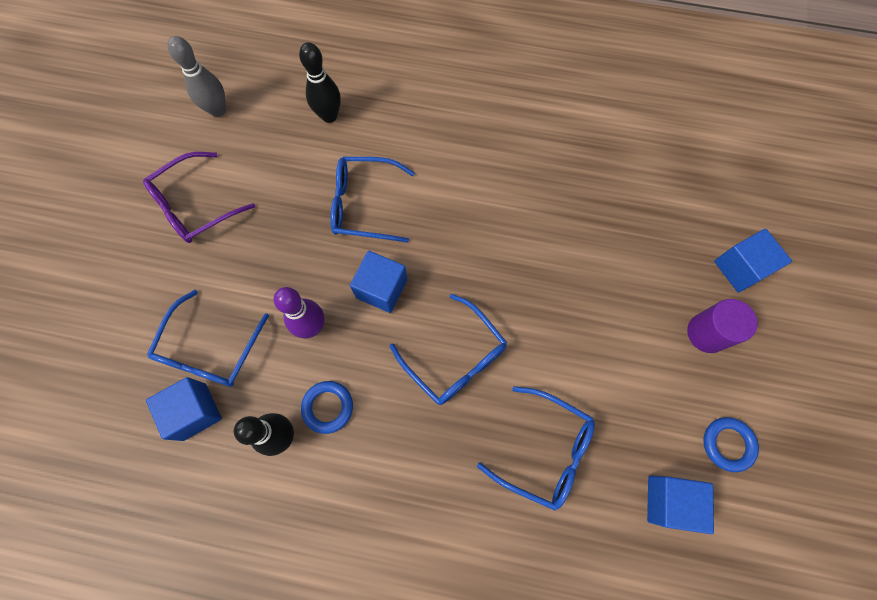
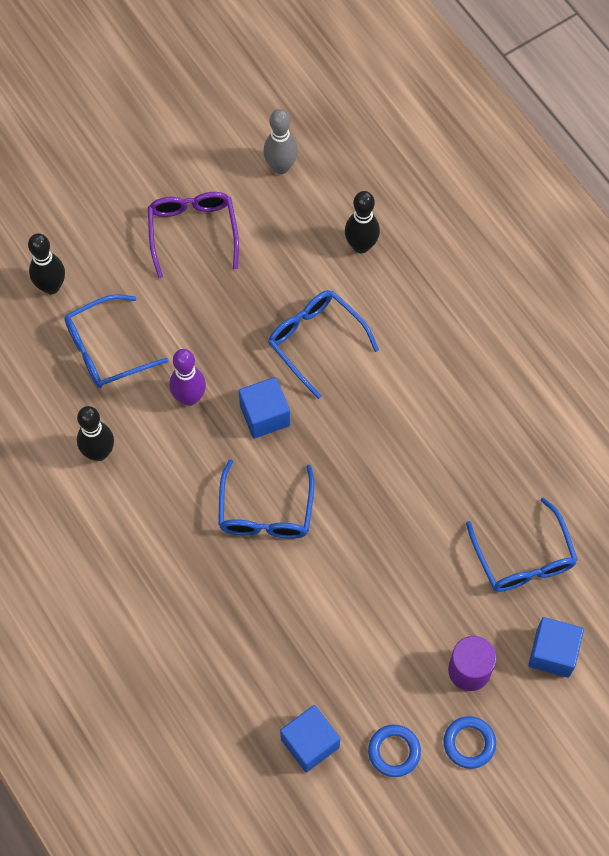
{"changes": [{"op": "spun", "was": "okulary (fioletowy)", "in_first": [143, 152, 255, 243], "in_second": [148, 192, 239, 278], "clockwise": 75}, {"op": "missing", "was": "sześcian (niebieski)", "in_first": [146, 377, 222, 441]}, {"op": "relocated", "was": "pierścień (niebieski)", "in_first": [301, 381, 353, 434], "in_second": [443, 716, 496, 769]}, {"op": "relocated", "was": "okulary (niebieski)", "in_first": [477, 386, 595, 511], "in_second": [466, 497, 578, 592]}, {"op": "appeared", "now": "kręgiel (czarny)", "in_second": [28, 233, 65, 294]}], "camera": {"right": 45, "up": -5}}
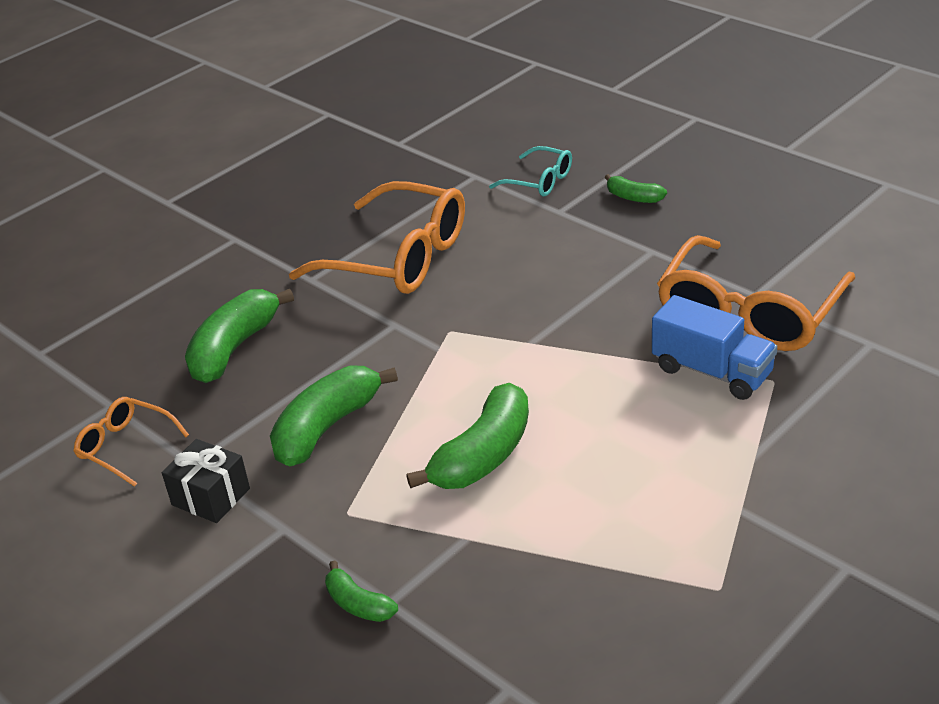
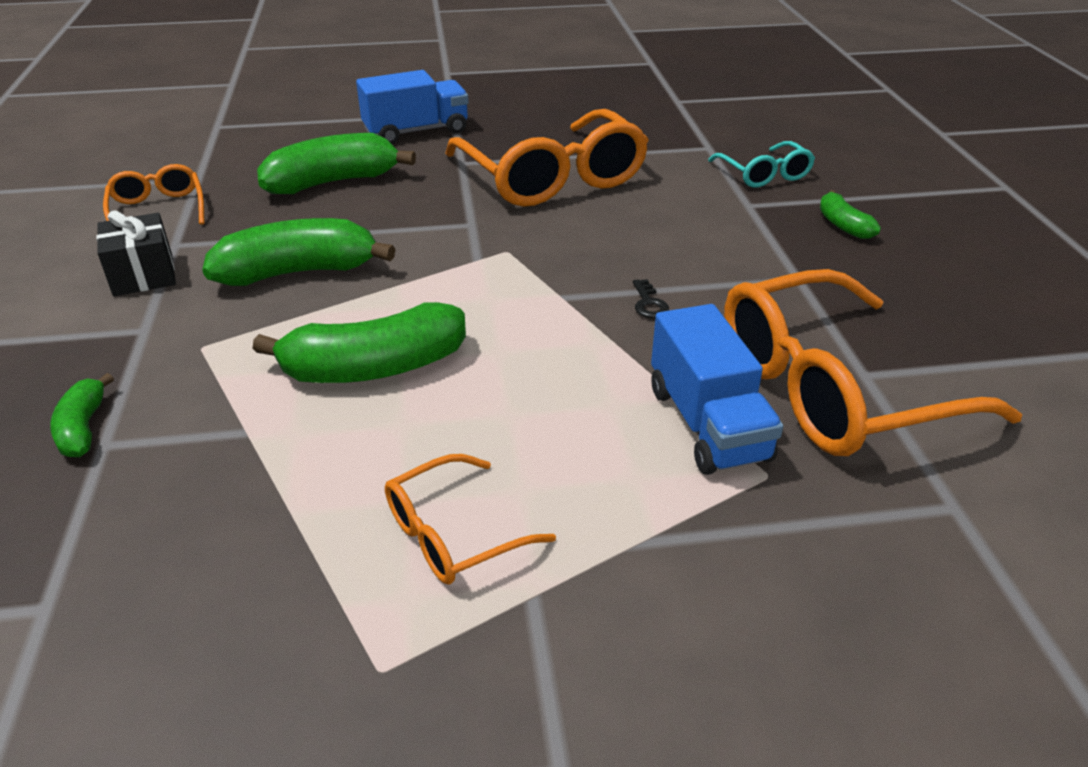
{"changes": [{"op": "appeared", "now": "ciężarówka (niebieski)", "in_second": [356, 70, 469, 144]}, {"op": "appeared", "now": "klucz (czarny)", "in_second": [633, 279, 669, 318]}, {"op": "appeared", "now": "okulary (pomarańczowy)", "in_second": [385, 454, 556, 585]}], "camera": {"right": 35, "up": 0}}
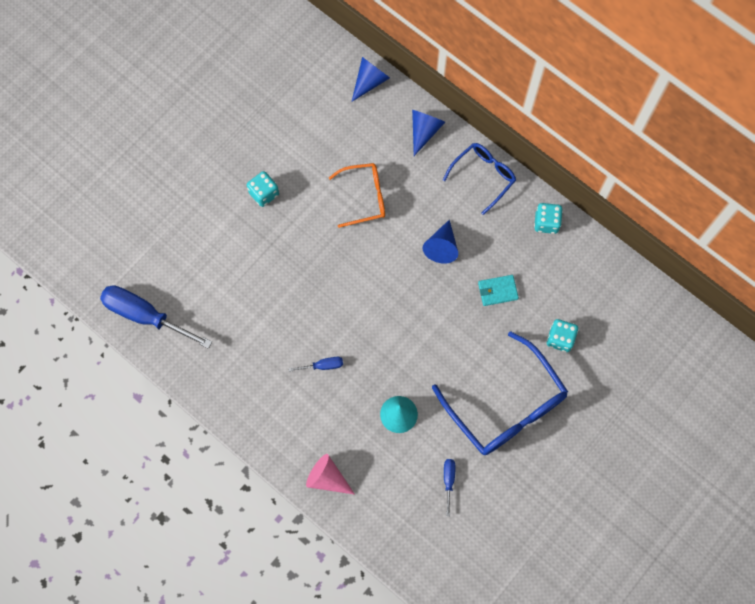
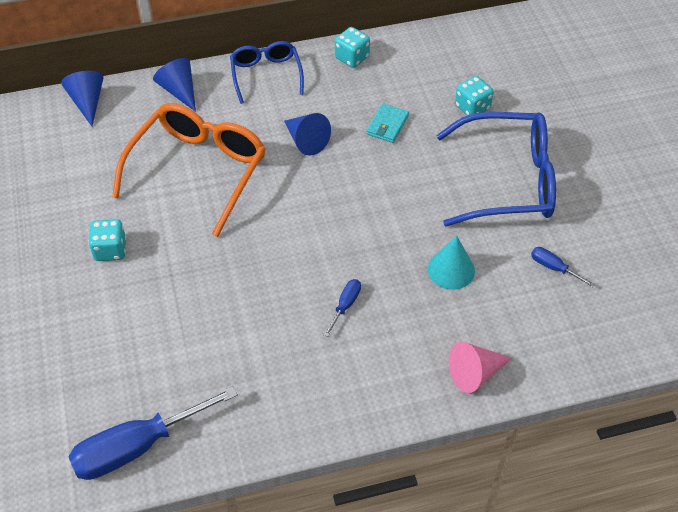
{"changes": [{"op": "size", "was": "okulary (pomarańczowy)", "in_first": [329, 163, 385, 228], "in_second": [112, 103, 266, 237], "ratio": 1.74}], "camera": {"right": -55, "up": -20}}
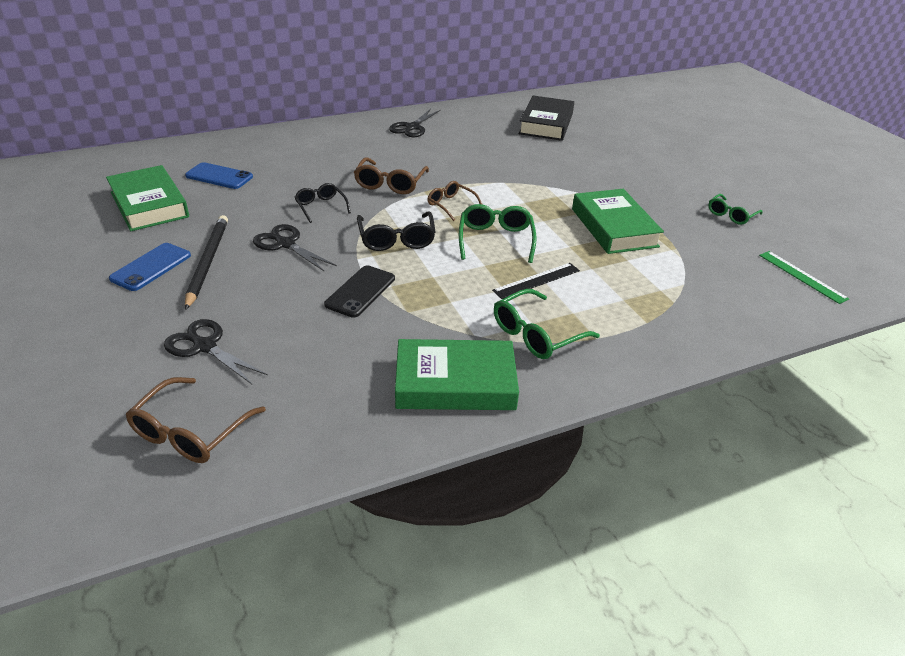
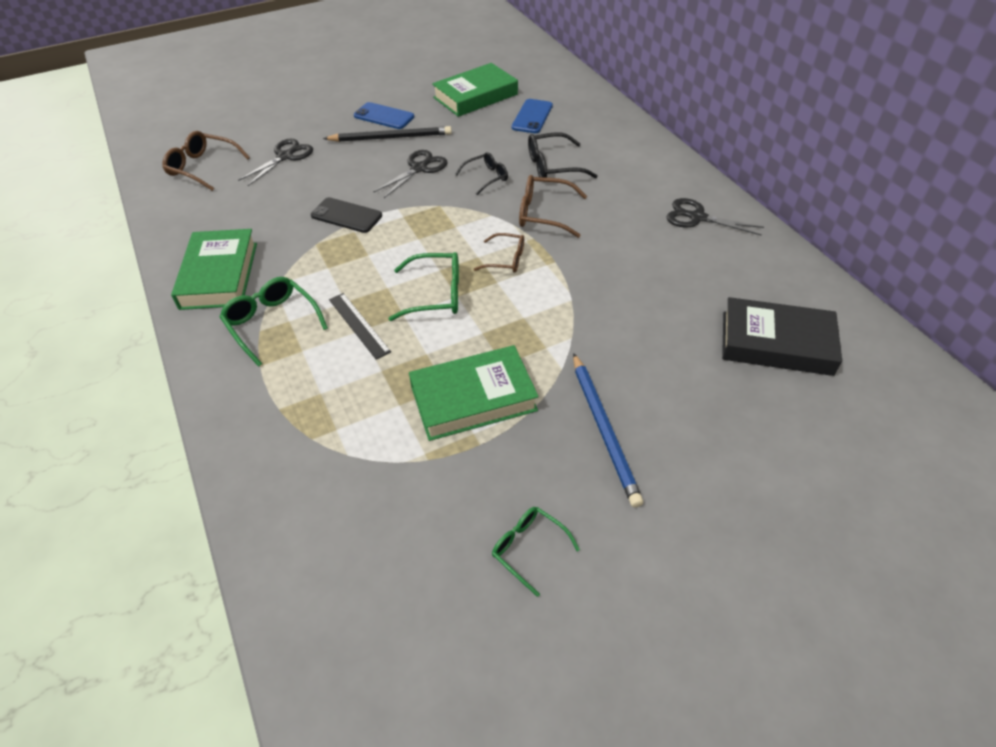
{"changes": [{"op": "spun", "was": "okulary (brązowy)", "in_first": [427, 181, 483, 221], "in_second": [474, 233, 524, 273], "clockwise": 60}, {"op": "relocated", "was": "okulary (czarny)", "in_first": [357, 211, 436, 251], "in_second": [528, 132, 598, 178]}, {"op": "missing", "was": "linijka (zielony)", "in_first": [759, 251, 849, 304]}, {"op": "appeared", "now": "ołówek (niebieski)", "in_second": [573, 353, 643, 507]}], "camera": {"right": 90, "up": 10}}
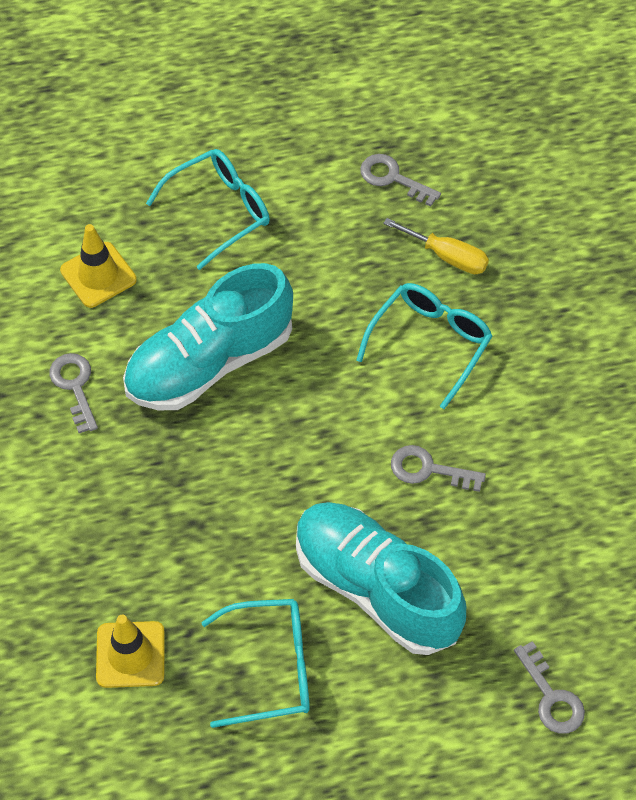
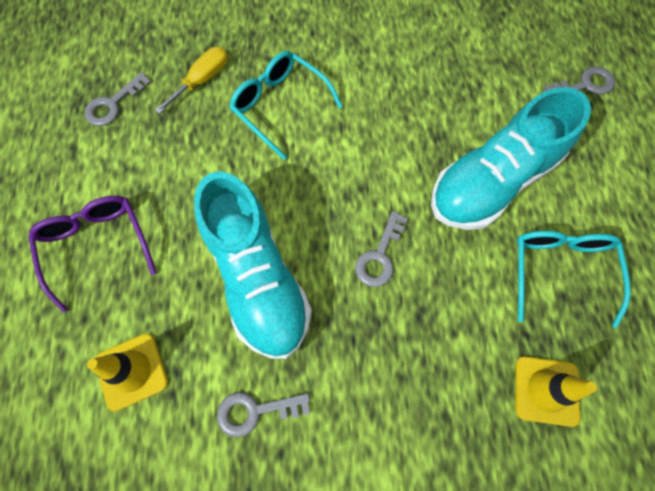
{"changes": [{"op": "colour", "was": "okulary (turkusowy)", "now": "okulary (fioletowy)", "in_first": [146, 149, 270, 270], "in_second": [28, 196, 156, 313]}, {"op": "relocated", "was": "klucz (szary)", "in_first": [391, 445, 486, 492], "in_second": [355, 211, 408, 287]}], "camera": {"right": -80, "up": 10}}
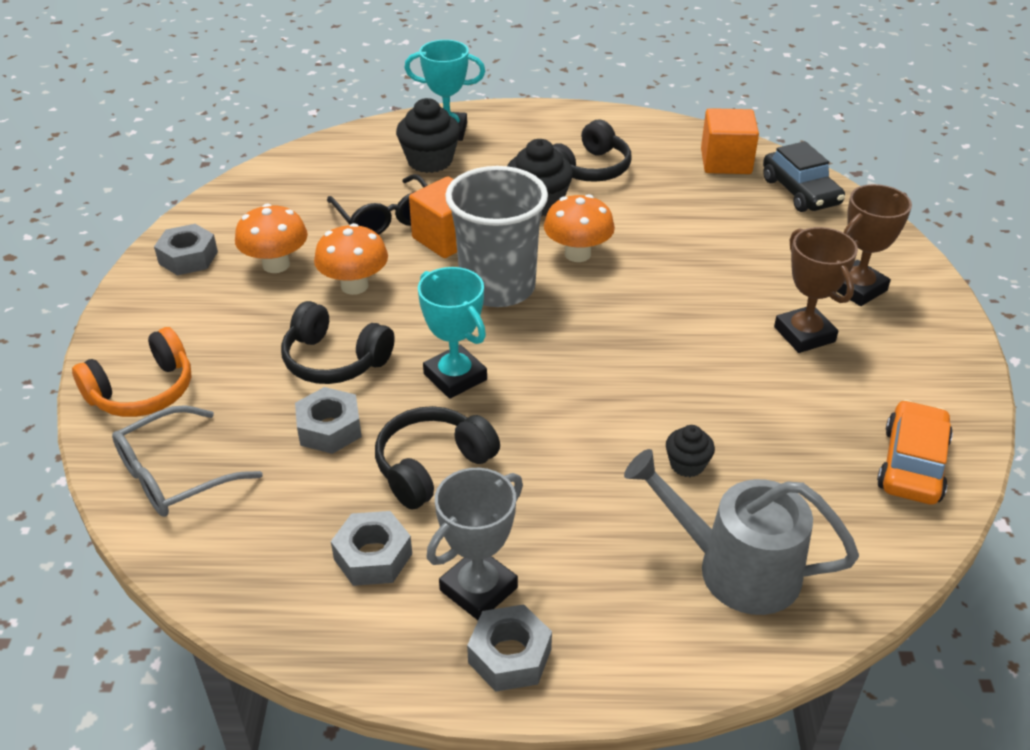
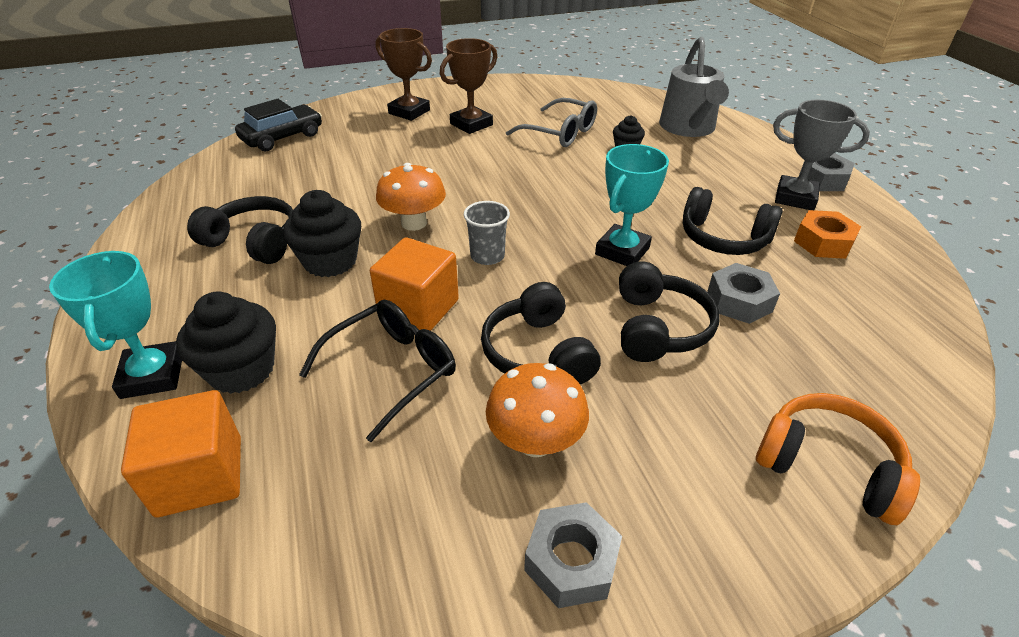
{"changes": [{"op": "relocated", "was": "sześcian (pomarańczowy)", "in_first": [701, 108, 759, 174], "in_second": [121, 390, 241, 518]}, {"op": "size", "was": "szklanka (szary)", "in_first": [445, 166, 548, 307], "in_second": [464, 201, 510, 265], "ratio": 0.46}, {"op": "exchanged", "was": "grzyb (pomarańczowy)", "now": "słuchawki (czarny)", "in_first": [314, 223, 388, 295], "in_second": [481, 282, 601, 384]}, {"op": "missing", "was": "samochód (pomarańczowy)", "in_first": [877, 400, 953, 505]}, {"op": "relocated", "was": "okulary (szary)", "in_first": [112, 405, 263, 517], "in_second": [506, 98, 597, 147]}, {"op": "colour", "was": "nakrętka (szary)", "now": "nakrętka (pomarańczowy)", "in_first": [331, 511, 412, 586], "in_second": [794, 210, 861, 259]}], "camera": {"right": -110, "up": 0}}
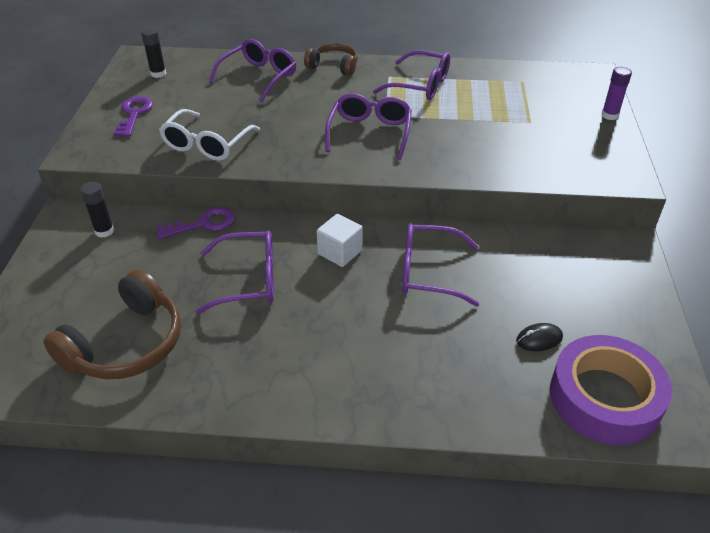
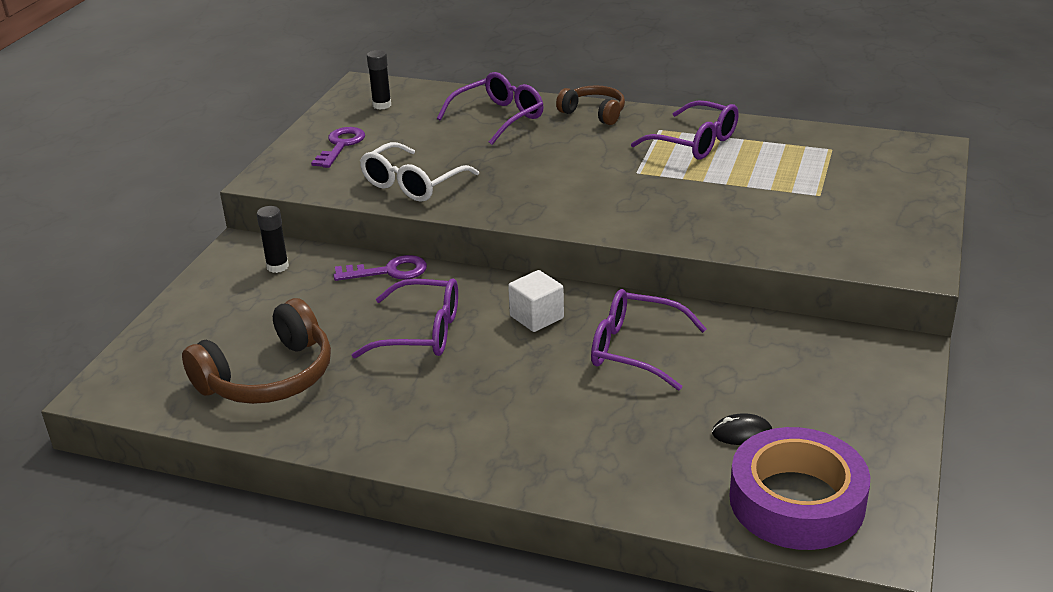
{"changes": [{"op": "missing", "was": "klej w sztyfcie (fioletowy)", "in_first": [601, 67, 632, 120]}, {"op": "missing", "was": "okulary (fioletowy)", "in_first": [325, 93, 412, 160]}], "camera": {"right": 15, "up": -10}}
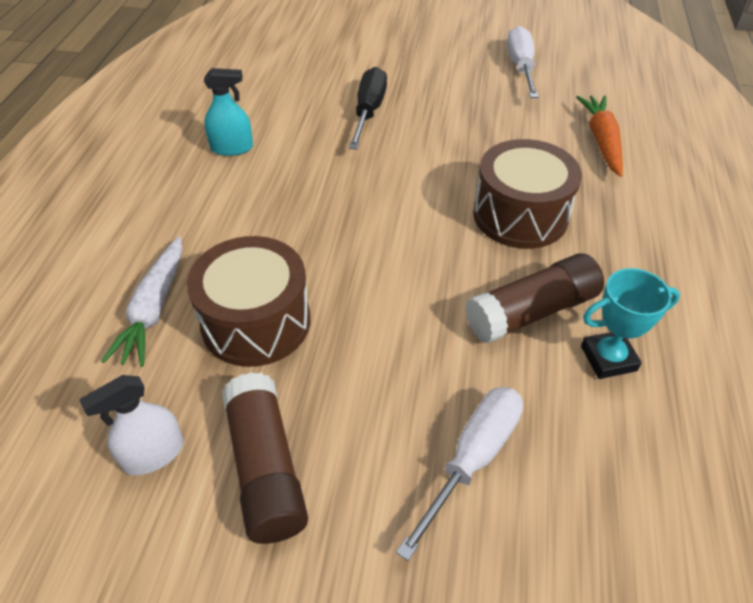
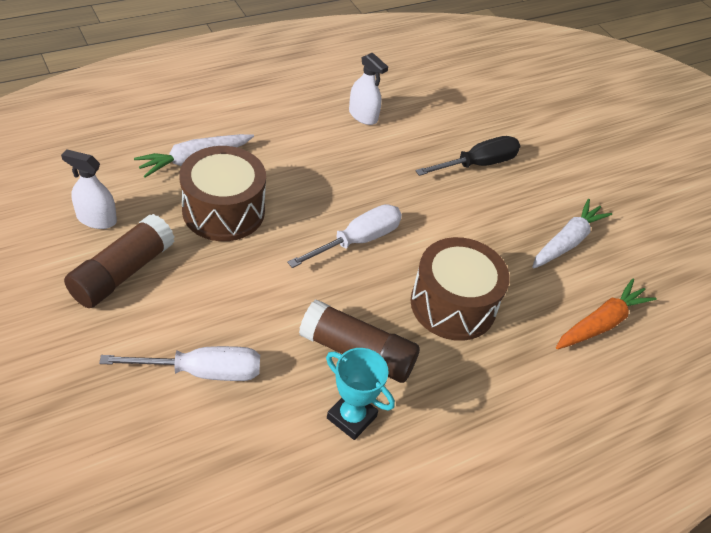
{"changes": [{"op": "relocated", "was": "śrubokręt (biały)", "in_first": [507, 26, 539, 98], "in_second": [287, 204, 402, 268]}, {"op": "colour", "was": "spryskiwacz (turkusowy)", "now": "spryskiwacz (biały)", "in_first": [204, 68, 253, 156], "in_second": [349, 52, 388, 125]}, {"op": "appeared", "now": "marchewka (biały)", "in_second": [532, 199, 612, 268]}], "camera": {"right": 45, "up": 0}}
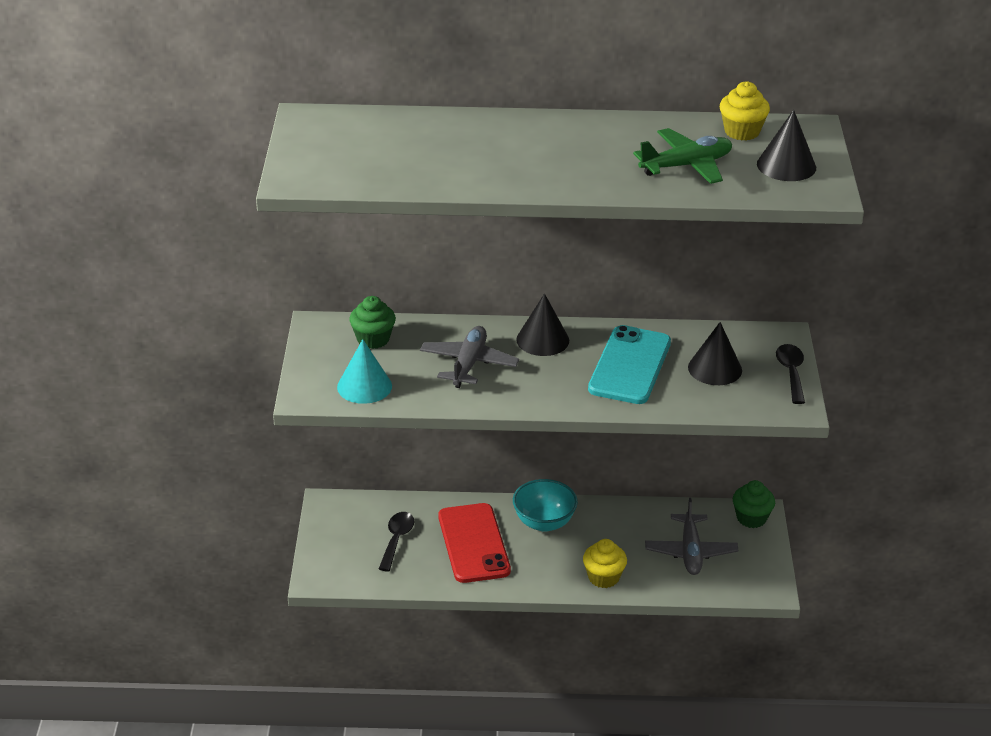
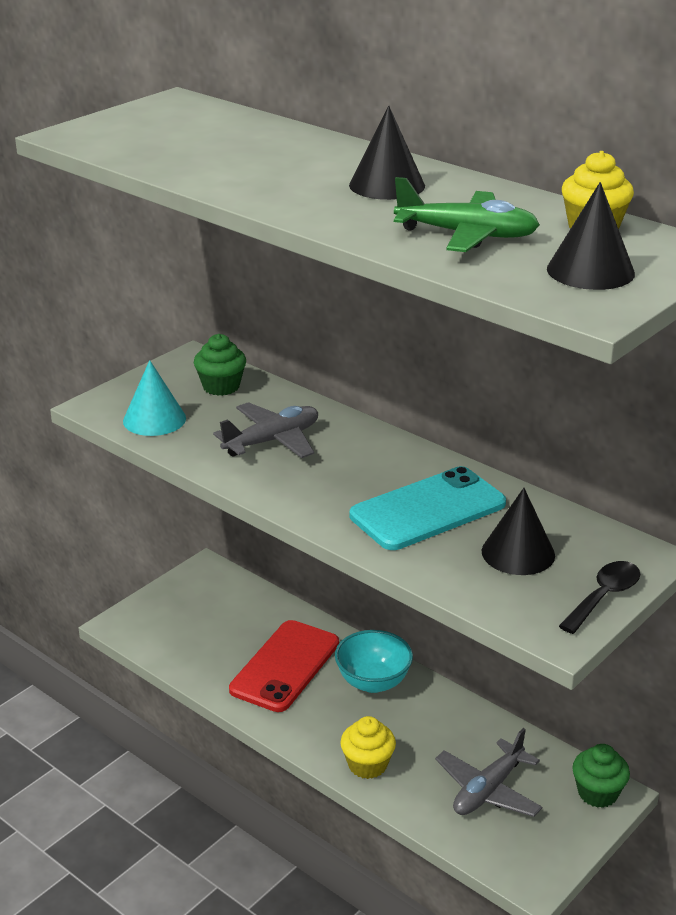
{"changes": [{"op": "relocated", "was": "stożek (czarny)", "in_first": [516, 293, 569, 356], "in_second": [349, 105, 425, 200]}, {"op": "missing", "was": "łyżka (czarny)", "in_first": [379, 512, 414, 571]}], "camera": {"right": 40, "up": -5}}
